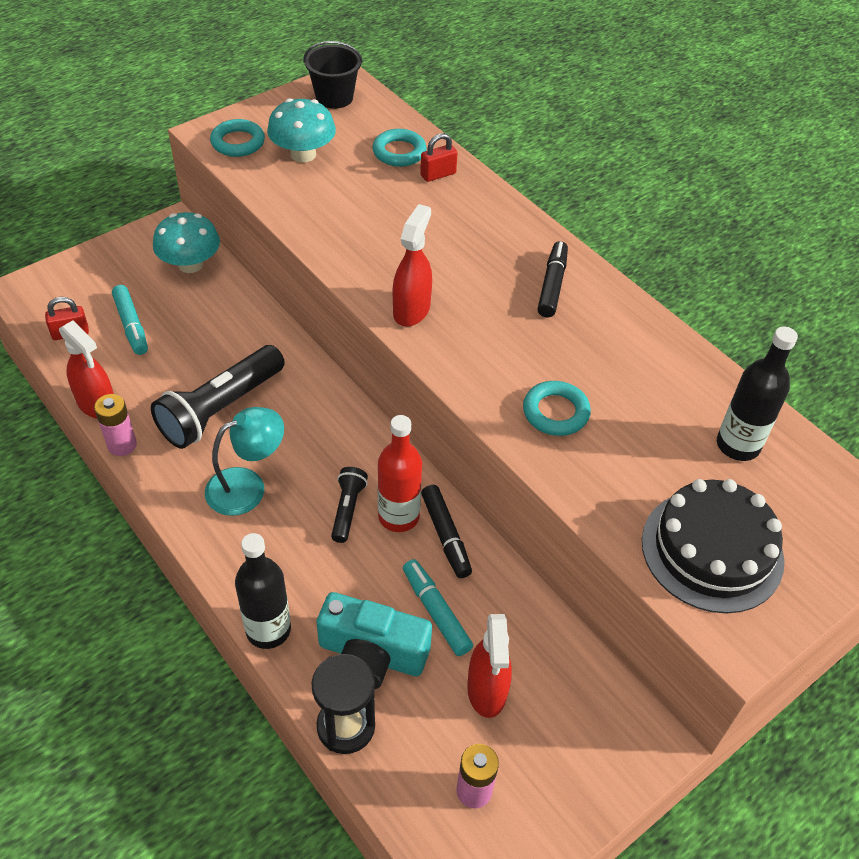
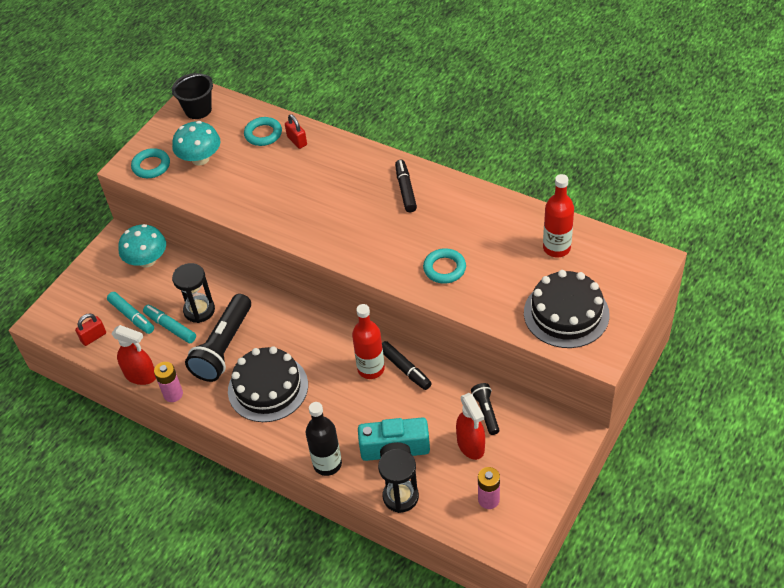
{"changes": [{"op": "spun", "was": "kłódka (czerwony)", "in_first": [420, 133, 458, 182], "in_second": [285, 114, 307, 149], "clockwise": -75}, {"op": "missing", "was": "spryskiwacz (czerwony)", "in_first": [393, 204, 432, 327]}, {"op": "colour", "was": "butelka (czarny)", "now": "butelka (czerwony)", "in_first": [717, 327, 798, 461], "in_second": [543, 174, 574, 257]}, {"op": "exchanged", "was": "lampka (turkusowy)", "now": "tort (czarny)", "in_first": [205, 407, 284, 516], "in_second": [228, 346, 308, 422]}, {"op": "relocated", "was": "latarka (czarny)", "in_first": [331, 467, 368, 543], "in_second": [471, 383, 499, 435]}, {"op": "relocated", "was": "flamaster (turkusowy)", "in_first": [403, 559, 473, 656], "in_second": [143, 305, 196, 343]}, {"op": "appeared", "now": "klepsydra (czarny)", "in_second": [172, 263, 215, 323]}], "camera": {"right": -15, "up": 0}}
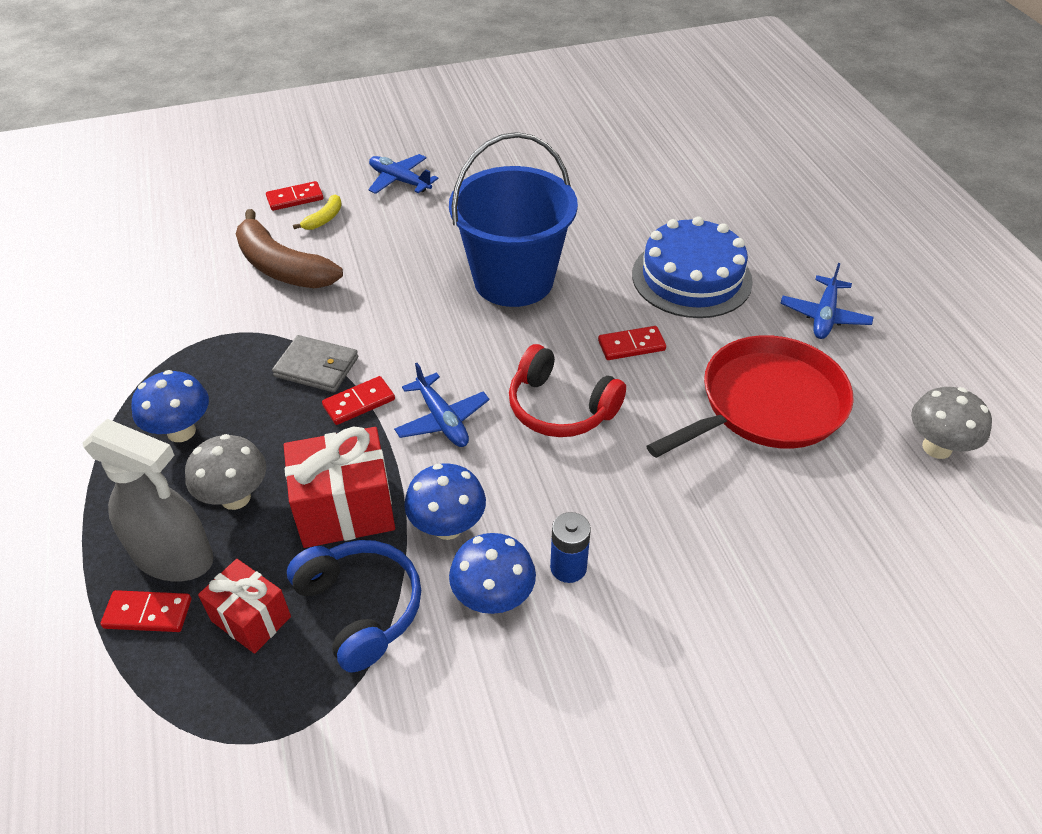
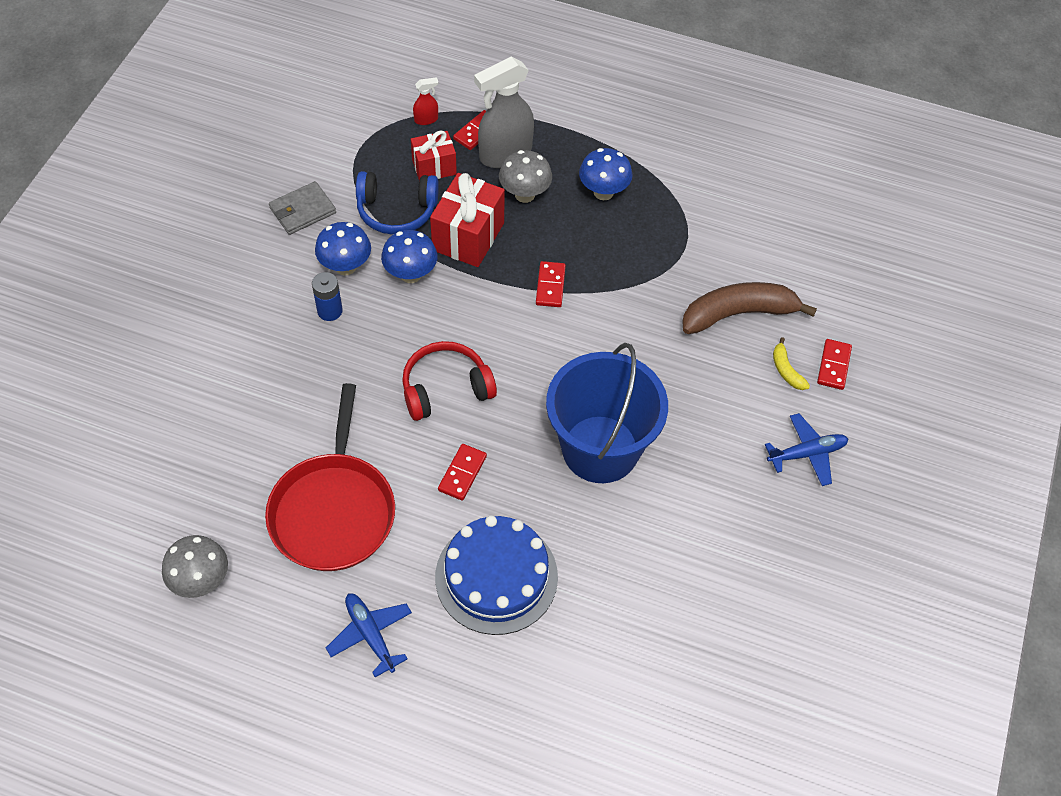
{"changes": [{"op": "relocated", "was": "portfel (szary)", "in_first": [272, 335, 358, 392], "in_second": [269, 181, 336, 235]}, {"op": "missing", "was": "samolot (niebieski)", "in_first": [394, 363, 489, 447]}, {"op": "appeared", "now": "spryskiwacz (czerwony)", "in_second": [413, 77, 438, 125]}], "camera": {"right": 125, "up": 10}}
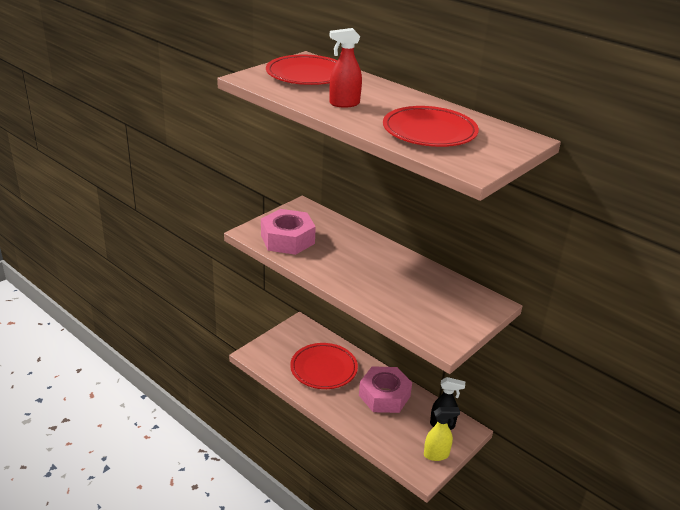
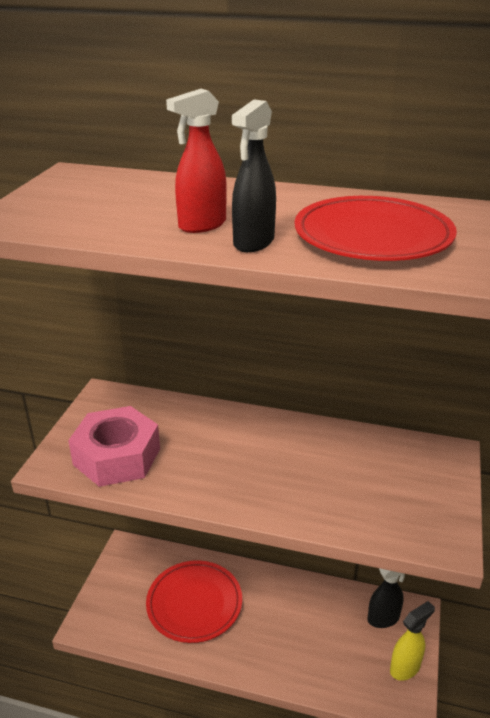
{"changes": [{"op": "missing", "was": "talerz (czerwony)", "in_first": [266, 55, 337, 85]}, {"op": "missing", "was": "nakrętka (różowy)", "in_first": [359, 366, 412, 413]}, {"op": "appeared", "now": "spryskiwacz (czarny)", "in_second": [232, 99, 276, 252]}], "camera": {"right": -25, "up": 0}}
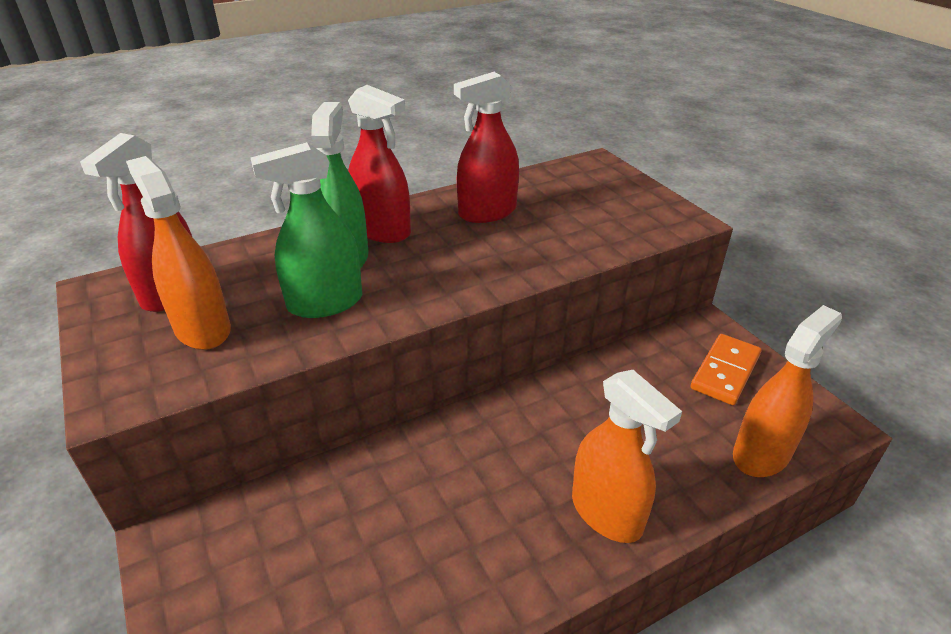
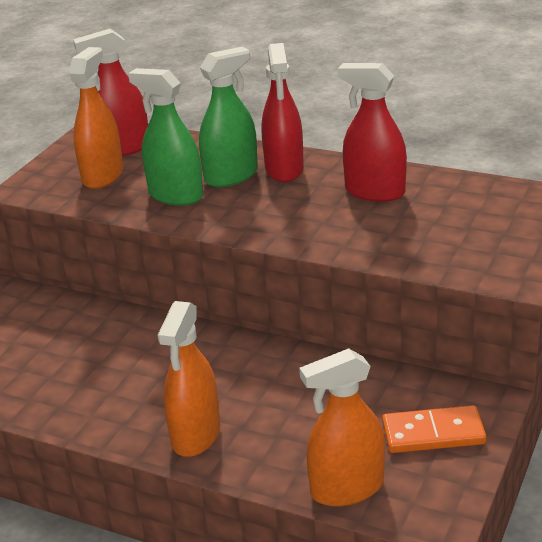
{"changes": [{"op": "spun", "was": "spryskiwacz (pomarańczowy)", "in_first": [733, 305, 842, 477], "in_second": [299, 348, 385, 507], "clockwise": 150}], "camera": {"right": 55, "up": -5}}
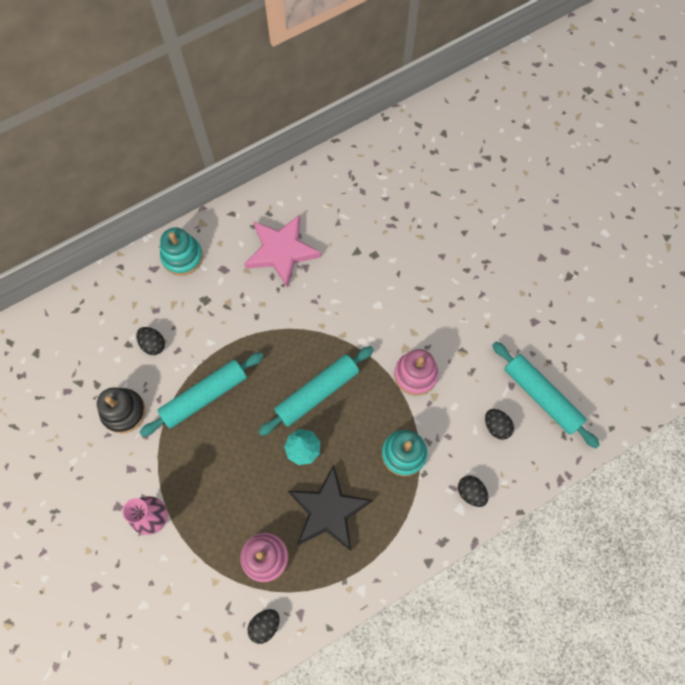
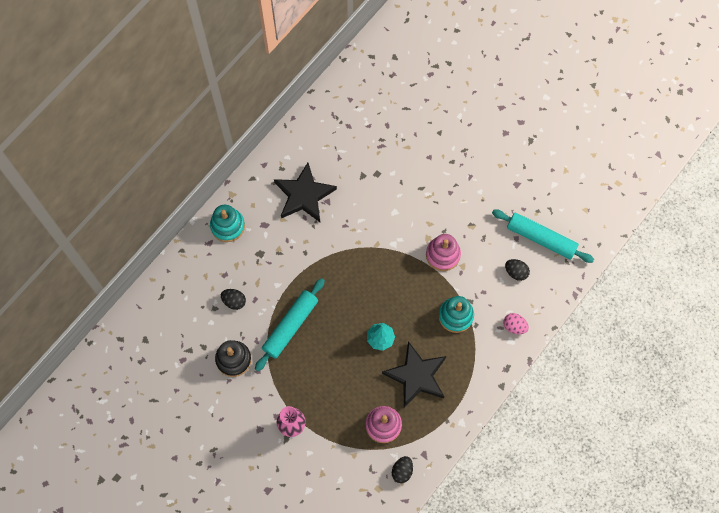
{"changes": [{"op": "colour", "was": "gwiazda (różowy)", "now": "gwiazda (czarny)", "in_first": [244, 215, 321, 288], "in_second": [274, 163, 337, 222]}, {"op": "missing", "was": "wałek do ciasta (turkusowy)", "in_first": [258, 346, 374, 436]}, {"op": "colour", "was": "jajko (czarny)", "now": "jajko (różowy)", "in_first": [458, 476, 488, 507], "in_second": [503, 313, 529, 334]}], "camera": {"right": -20, "up": 0}}
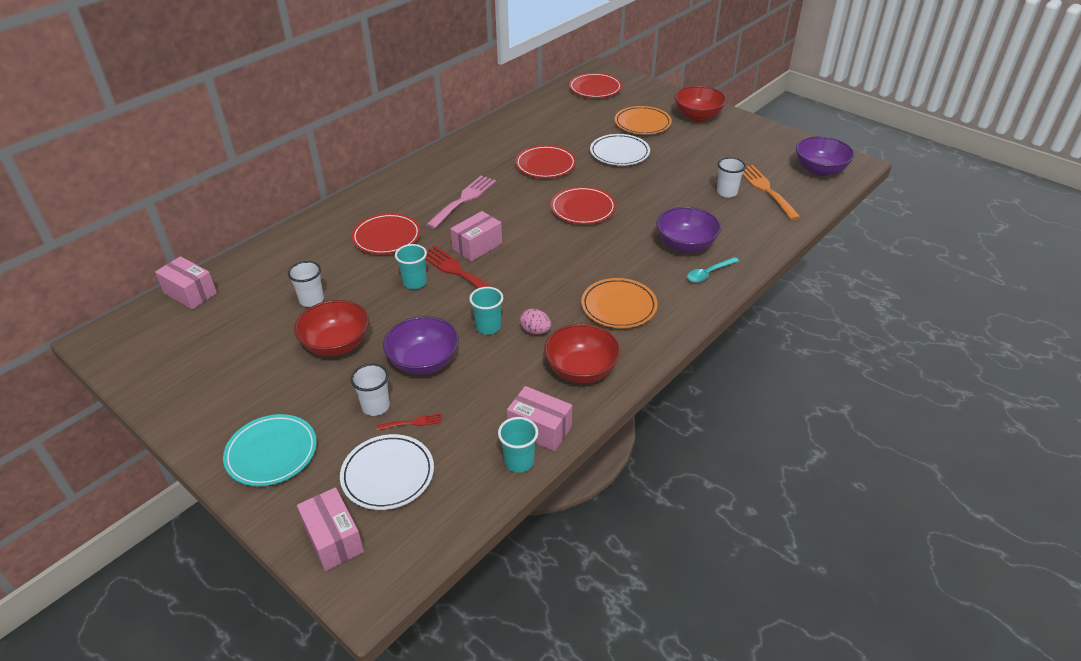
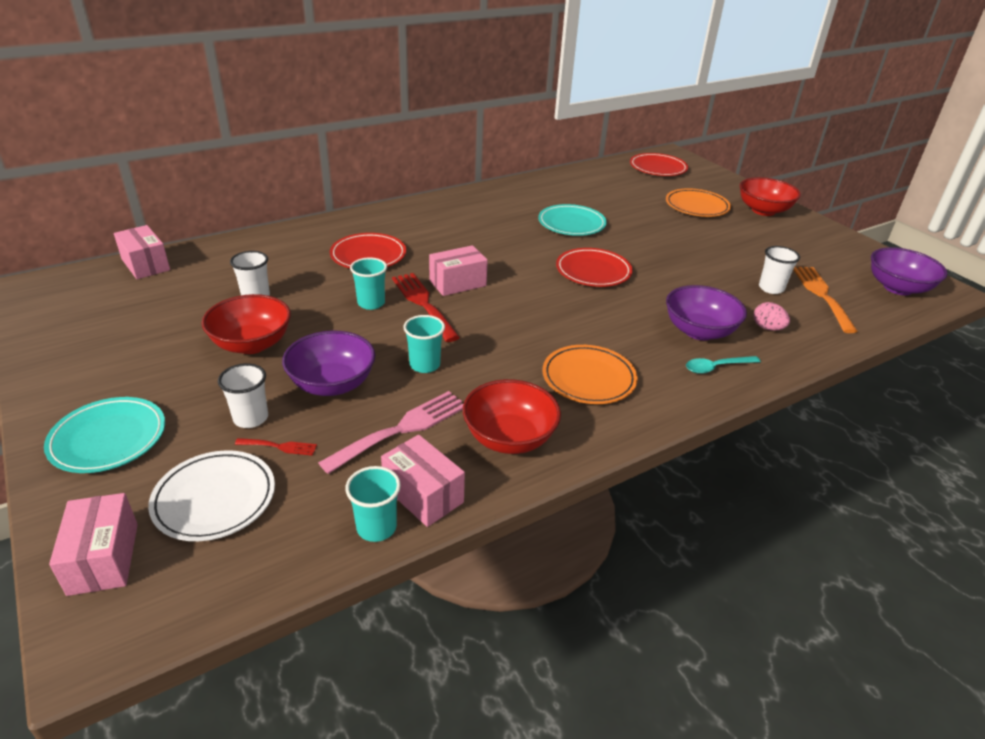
{"changes": [{"op": "missing", "was": "talerz (biały)", "in_first": [590, 134, 650, 166]}, {"op": "colour", "was": "talerz (czerwony)", "now": "talerz (turkusowy)", "in_first": [515, 145, 576, 178], "in_second": [538, 204, 607, 236]}, {"op": "relocated", "was": "widelec (różowy)", "in_first": [426, 176, 496, 229], "in_second": [318, 391, 464, 474]}, {"op": "relocated", "was": "jajko (różowy)", "in_first": [520, 309, 551, 335], "in_second": [753, 302, 790, 331]}], "camera": {"right": 15, "up": -5}}
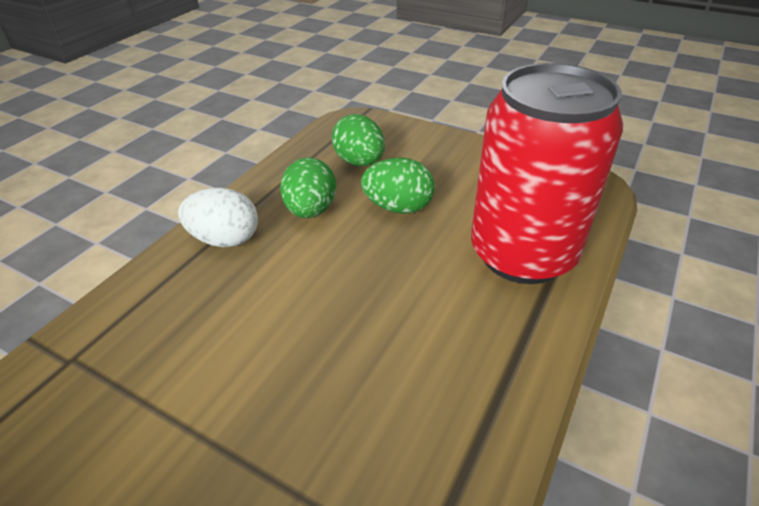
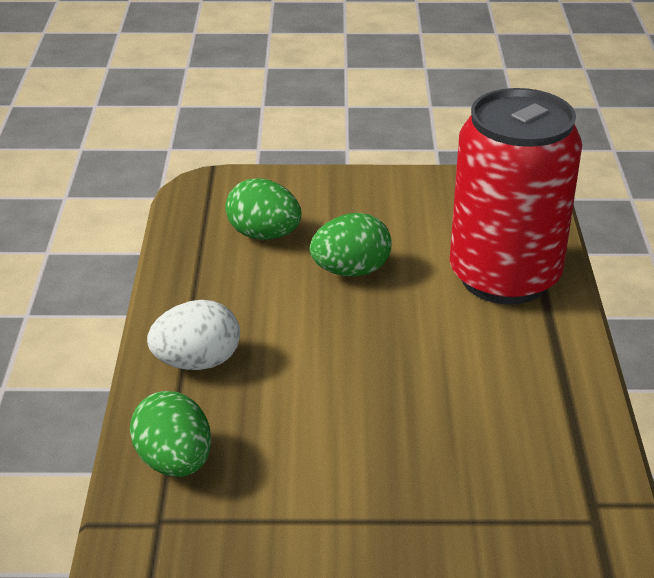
{"changes": [{"op": "relocated", "was": "jajko (zielony)", "in_first": [280, 157, 336, 218], "in_second": [130, 391, 211, 477]}], "camera": {"right": -30, "up": -5}}
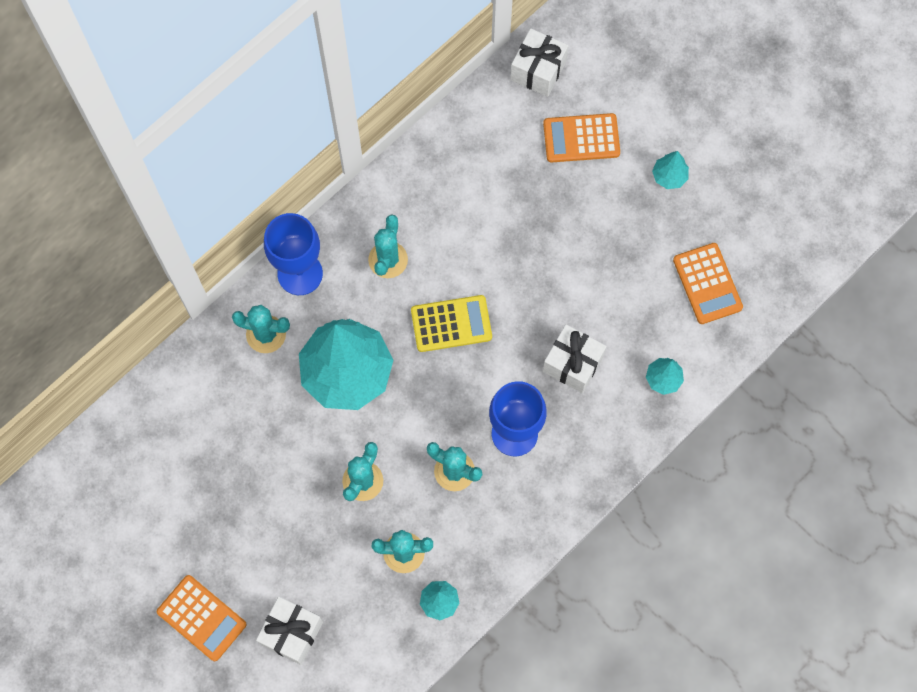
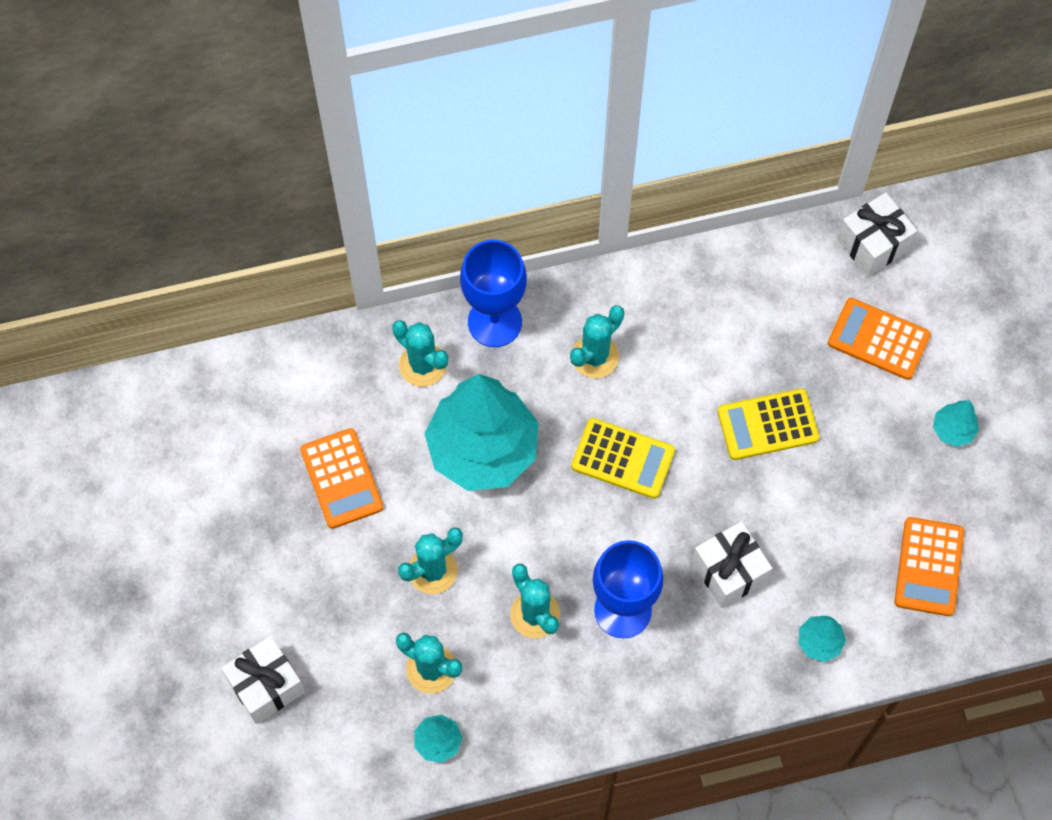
{"changes": [{"op": "relocated", "was": "kalkulator (pomarańczowy)", "in_first": [157, 575, 247, 661], "in_second": [300, 428, 383, 529]}, {"op": "appeared", "now": "kalkulator (żółty)", "in_second": [717, 389, 819, 460]}], "camera": {"right": 30, "up": -5}}
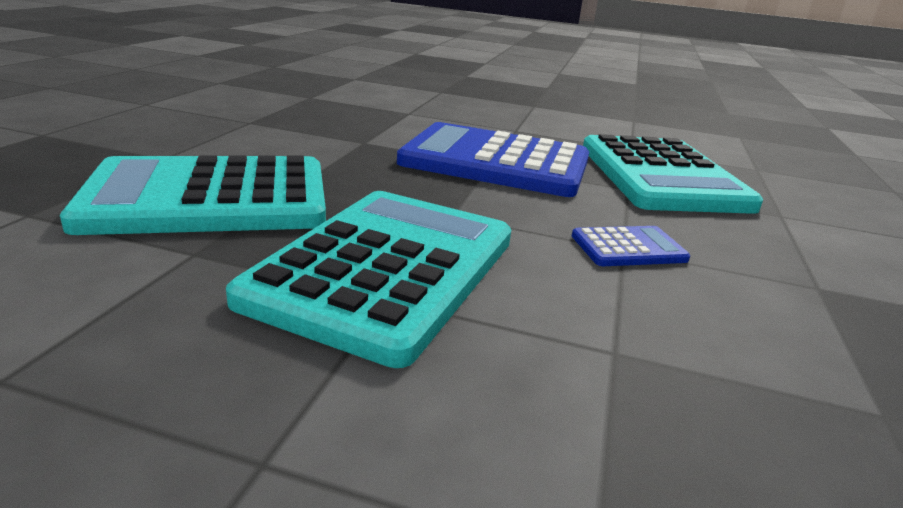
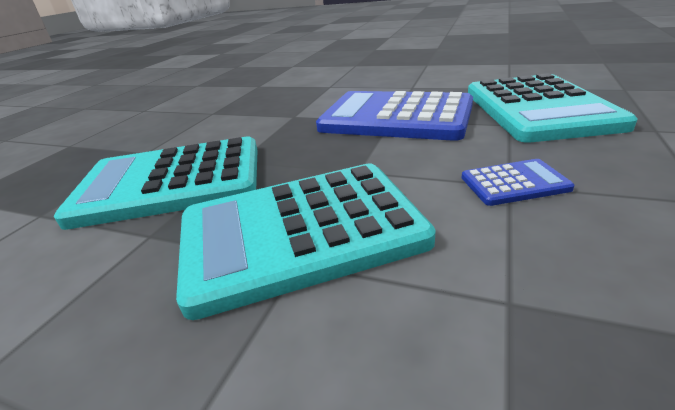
{"changes": [{"op": "spun", "was": "kalkulator (turkusowy)", "in_first": [226, 191, 511, 368], "in_second": [176, 164, 436, 320], "clockwise": -135}], "camera": {"right": 10, "up": 5}}
